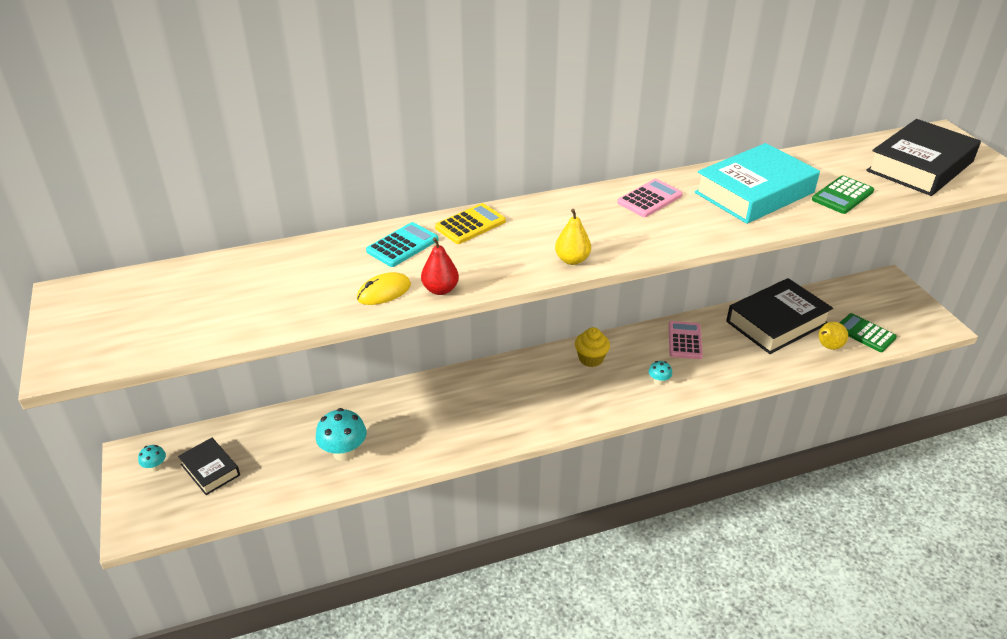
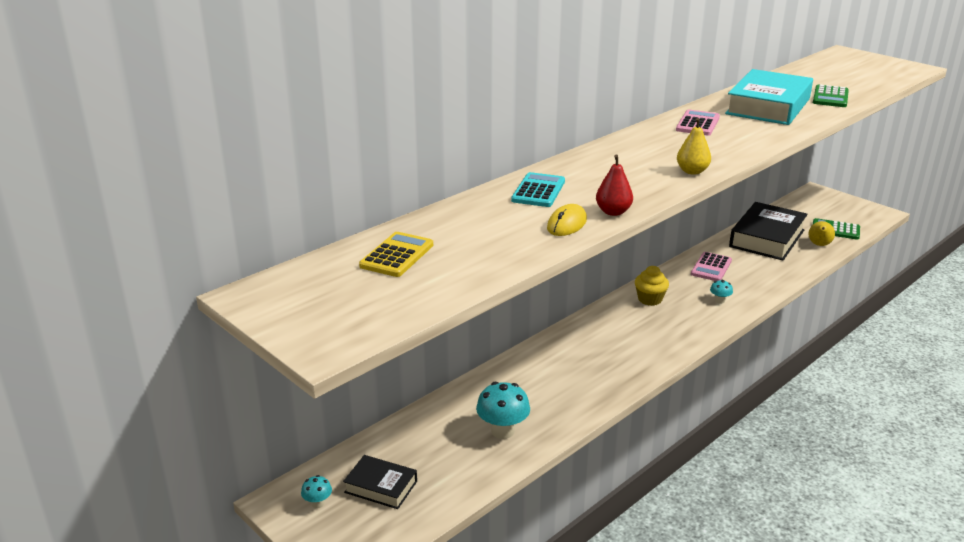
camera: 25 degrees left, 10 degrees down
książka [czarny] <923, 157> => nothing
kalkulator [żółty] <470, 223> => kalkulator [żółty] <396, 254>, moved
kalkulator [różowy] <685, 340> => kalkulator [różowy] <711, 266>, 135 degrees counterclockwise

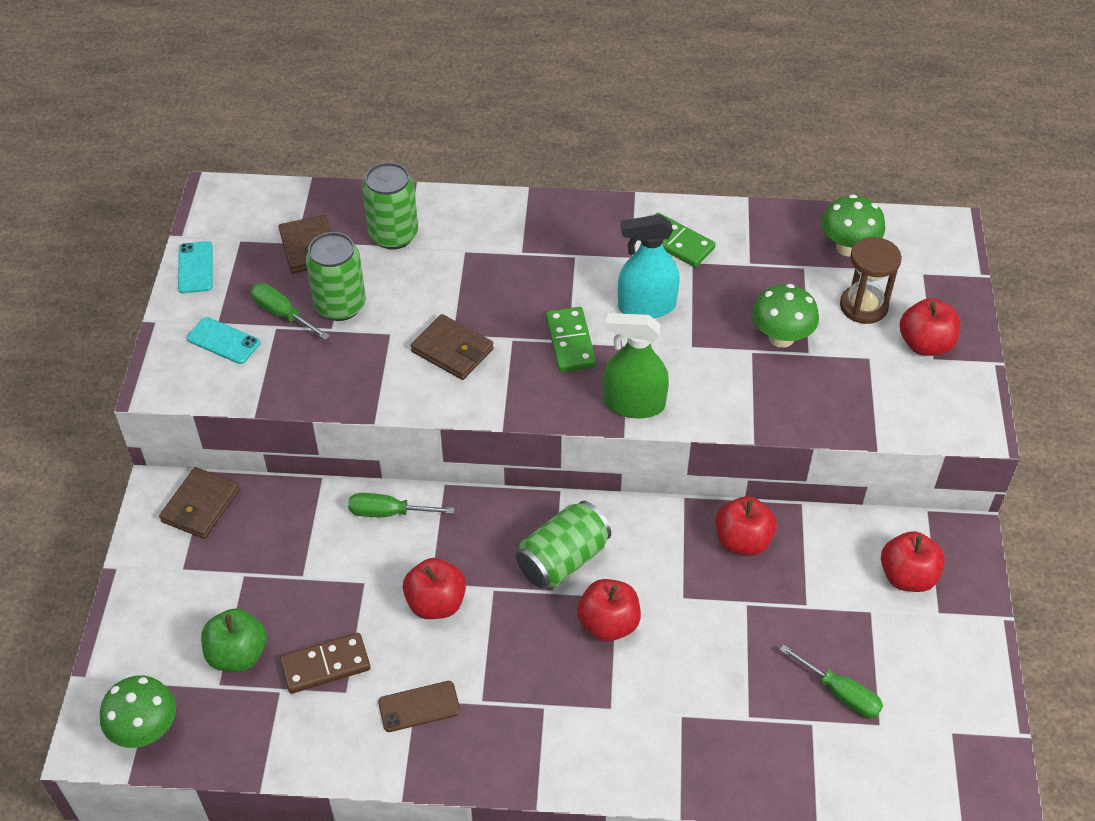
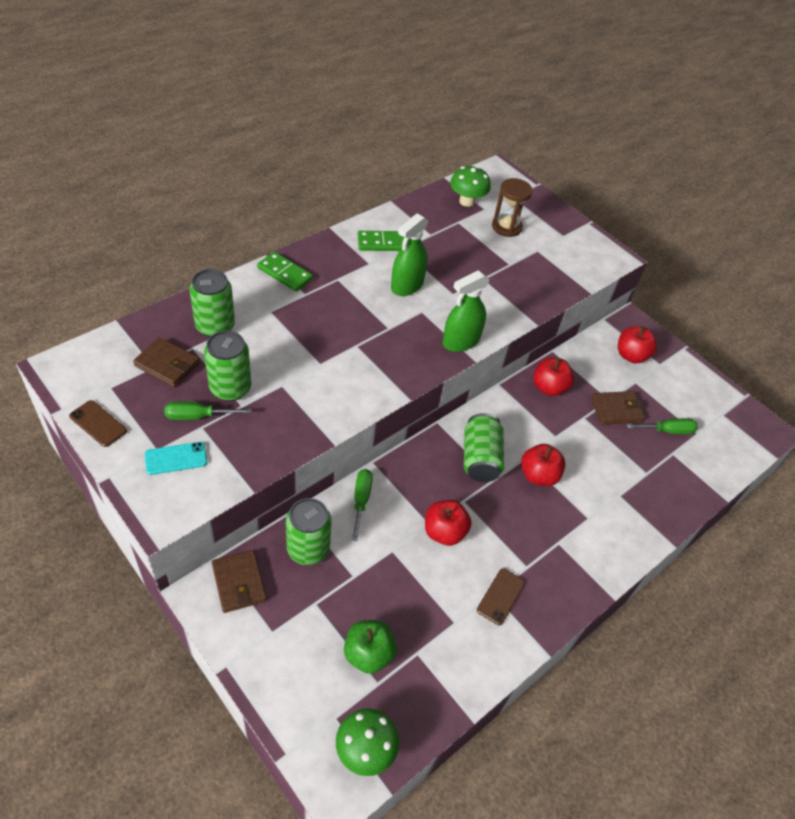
camera: 50 degrees left, 0 degrees up
kostka domina [brązowy] <325, 663> => nothing
grzyb [zielony] <785, 316> => nothing
jabłko [czerwony] <930, 327> => nothing
nothing => puszka [zielony] <309, 531>
portfel [brązowy] <452, 347> => portfel [brązowy] <618, 408>, moved
kostka domina [zielony] <571, 339> => kostka domina [zielony] <285, 272>, moved
telefon [turkusowy] <195, 267> => telefon [brązowy] <98, 423>
spryskiwacz [turkusowy] <649, 266> => spryskiwacz [zielony] <409, 254>
śrubokręt [zielony] <401, 505> => śrubokręt [zielony] <362, 505>, 135 degrees clockwise

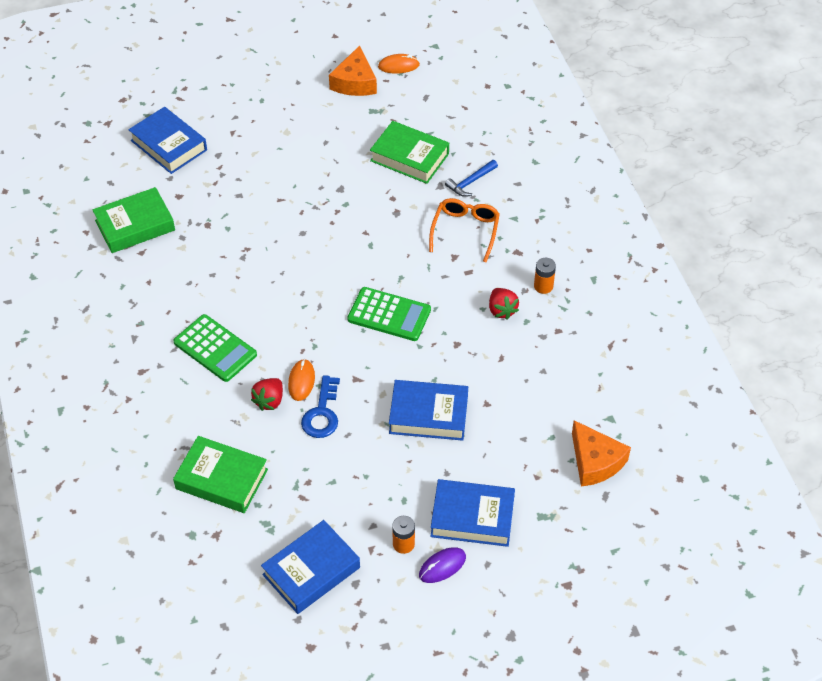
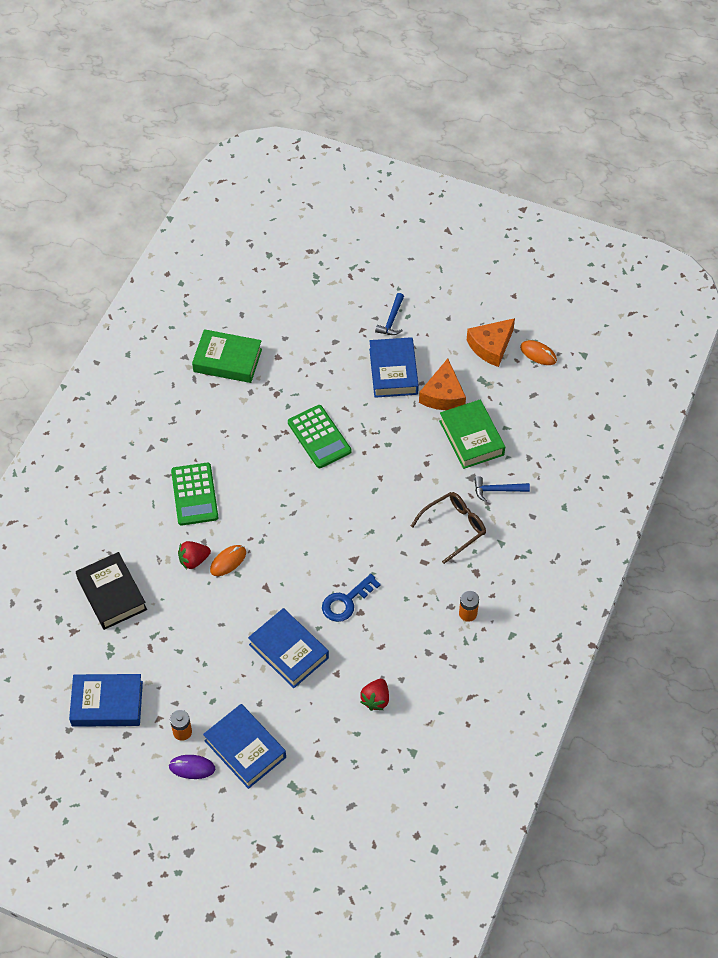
camera: 40 degrees right, 5 degrees up
nothing => młotek [niebieski] <389, 314>
książka [niebieski] <167, 140> => książka [niebieski] <394, 367>, moved
klucz [niebieski] <320, 406> => klucz [niebieski] <351, 598>, moved
kalkulator [zielony] <389, 314> => kalkulator [zielony] <319, 436>, moved
truskawka [czerwony] <504, 303> => truskawka [czerwony] <374, 695>, moved
ser [pomarańczowy] <601, 453> => ser [pomarańczowy] <442, 384>, moved
książka [zielony] <220, 474> => książka [czarny] <111, 591>
okulary [pomarańczowy] <464, 230> => okulary [brązowy] <448, 528>

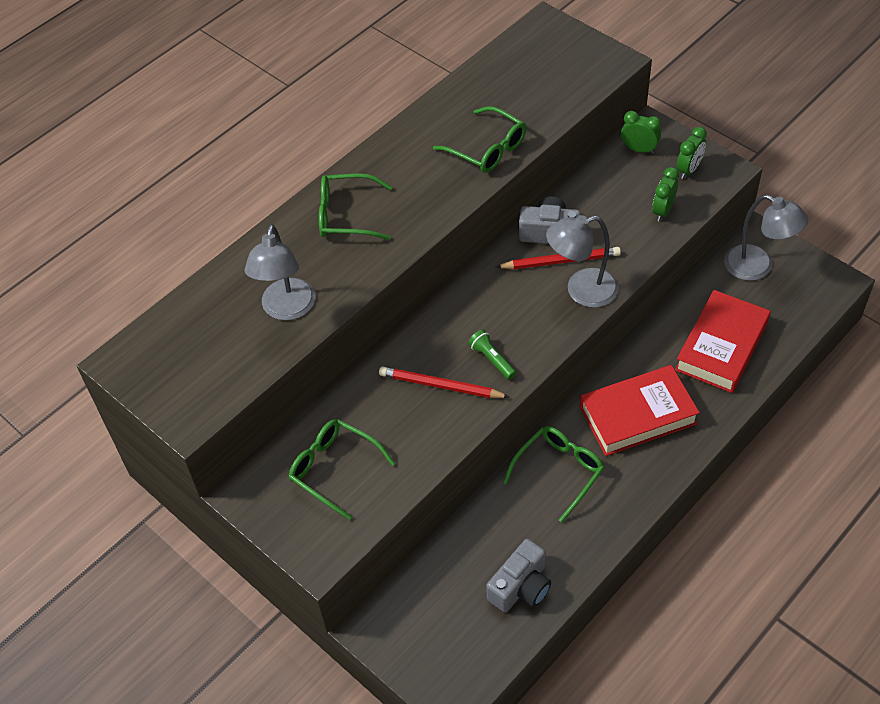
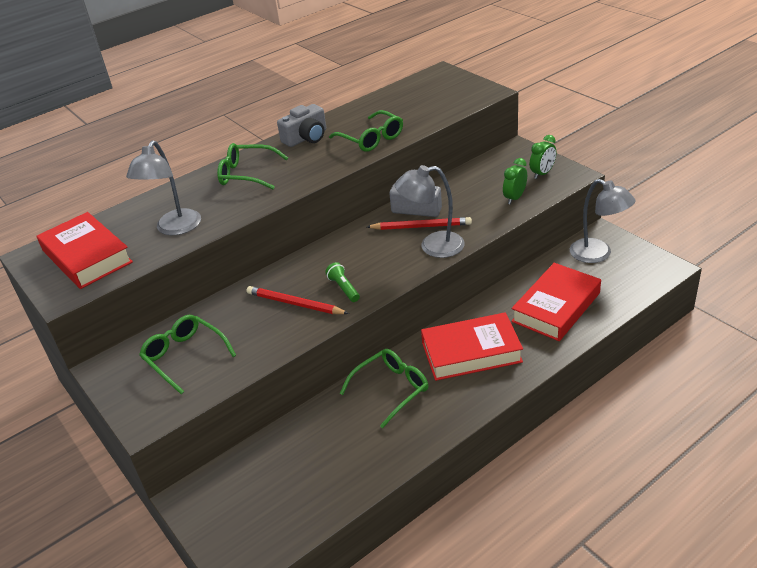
camera: 10 degrees right, 15 degrees down
budzik [zielony] <641, 132> => nothing
nothing => książka [czerwony] <85, 250>
aparat fotograficzny [szary] <518, 575> => aparat fotograficzny [szary] <301, 125>, moved

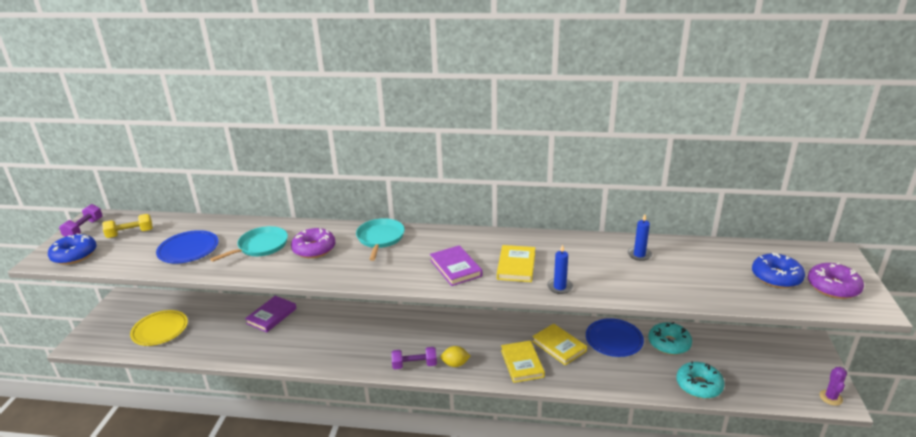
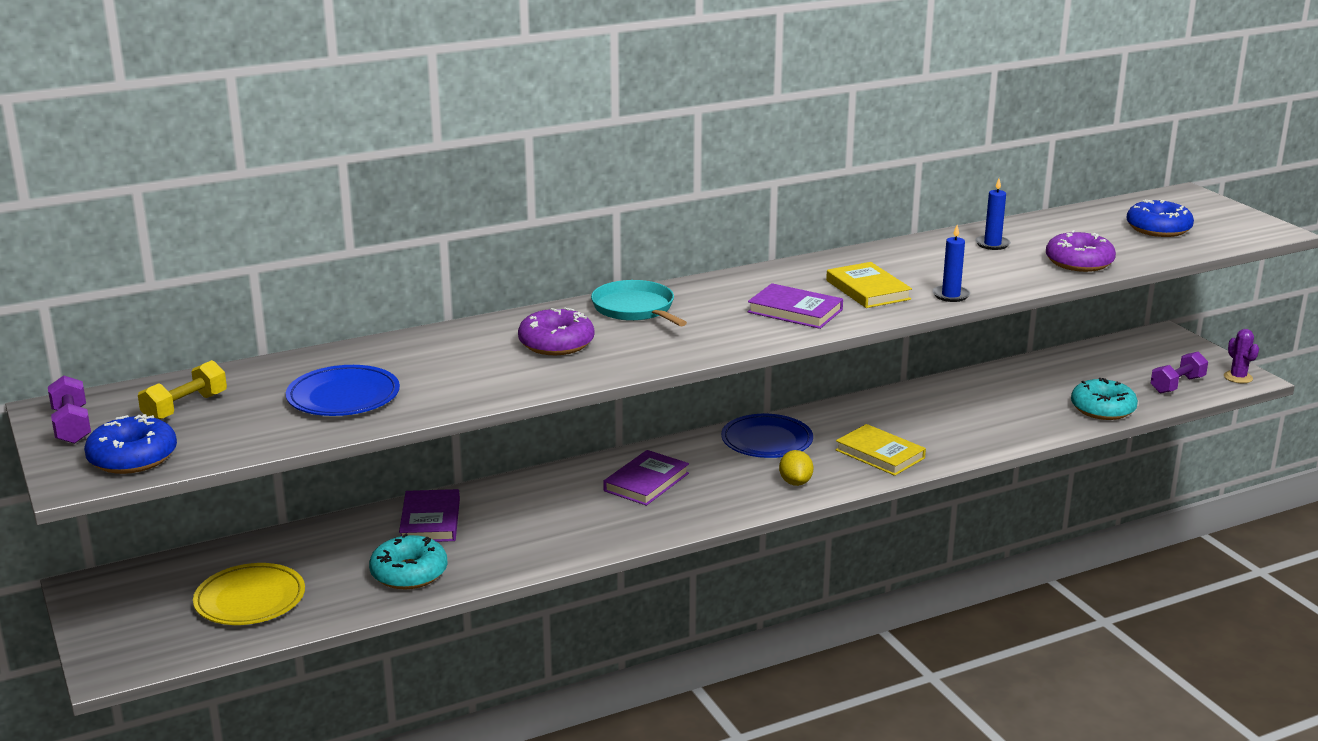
camera: 35 degrees left, 5 degrees down
patelnia [turkusowy] <249, 244> => nothing
książka [żółty] <559, 344> => nothing
nothing => książka [fioletowy] <646, 478>
hantel [fioletowy] <414, 358> => hantel [fioletowy] <1179, 372>, moved
talerz [niebieski] <615, 337> => talerz [niebieski] <767, 436>, moved
donut [turkusowy] <670, 338> => donut [turkusowy] <408, 561>, moved
donut [fioletowy] <836, 281> => donut [fioletowy] <1081, 251>, moved
cytryna [żółty] <456, 356> => cytryna [żółty] <796, 468>, 60 degrees counterclockwise

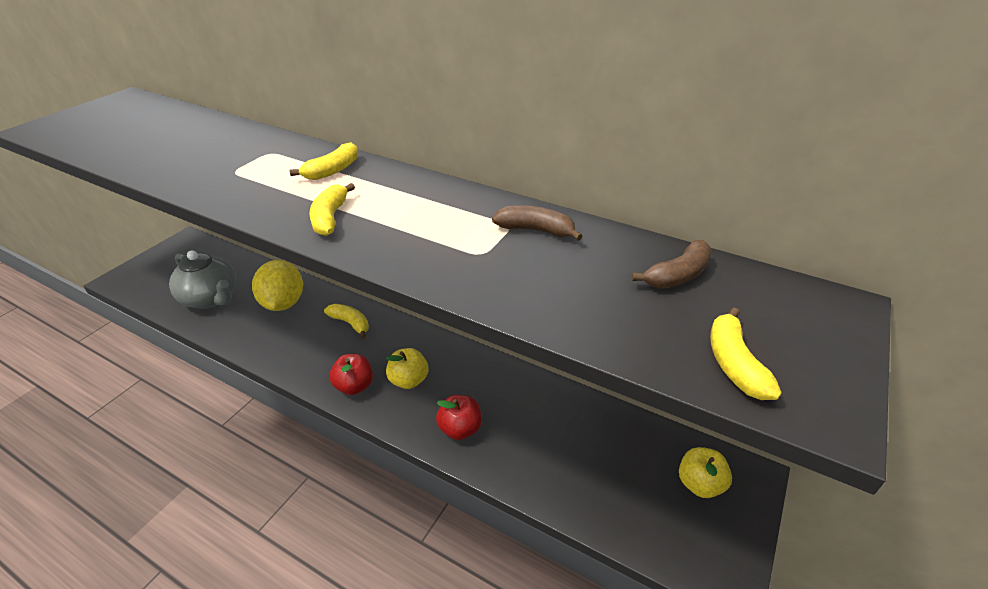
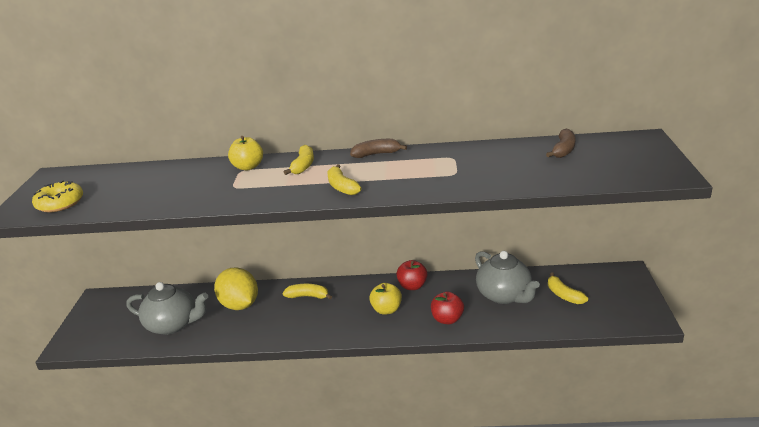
camera: 25 degrees left, 10 degrees down
nothing => donut [żółty] <57, 196>
nothing => imbryk [szary] <507, 277>
jabłko [czerwony] <351, 374> => jabłko [czerwony] <412, 275>, moved
banan [brązowy] <537, 223> => banan [brązowy] <378, 148>, moved
jabłko [żółty] <705, 472> => jabłko [żółty] <245, 153>, moved
banan [żółty] <746, 353> => banan [żółty] <568, 288>, moved

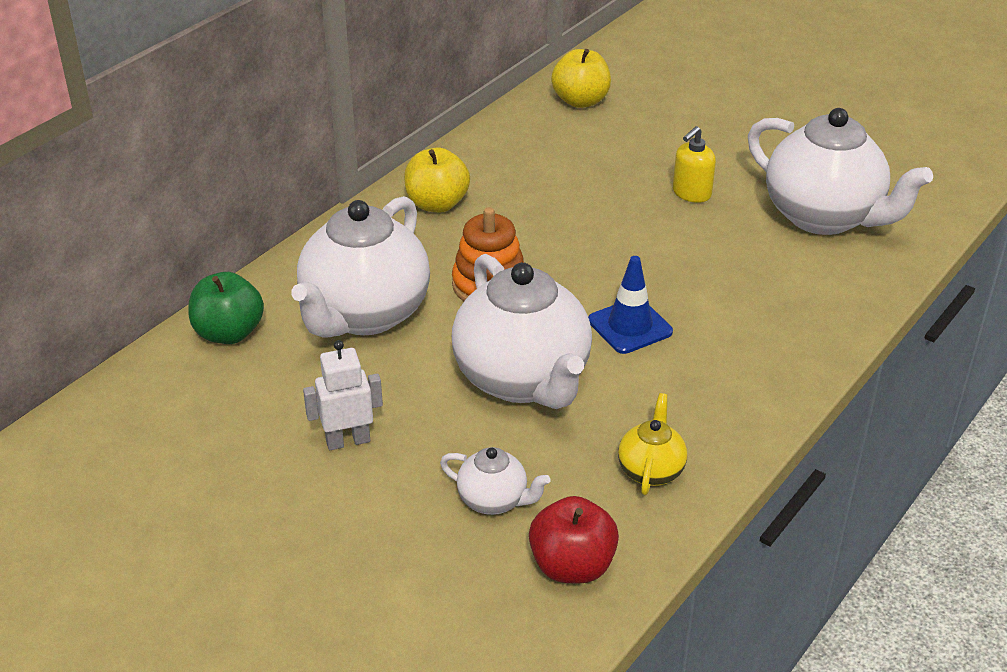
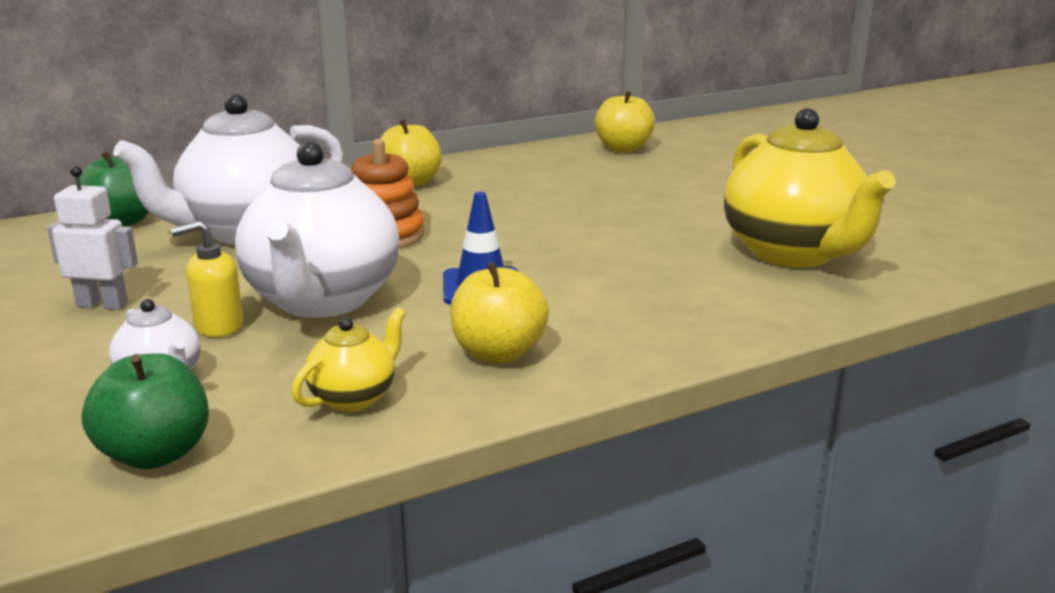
camera: 25 degrees right, 15 degrees down
nothing => jabłko [żółty] <499, 312>
dozownik mydła [żółty] <694, 164> => dozownik mydła [żółty] <207, 278>, moved
jabłko [czerwony] <574, 540> => jabłko [zielony] <145, 411>
imbryk [biały] <840, 171> => imbryk [żółty] <809, 187>

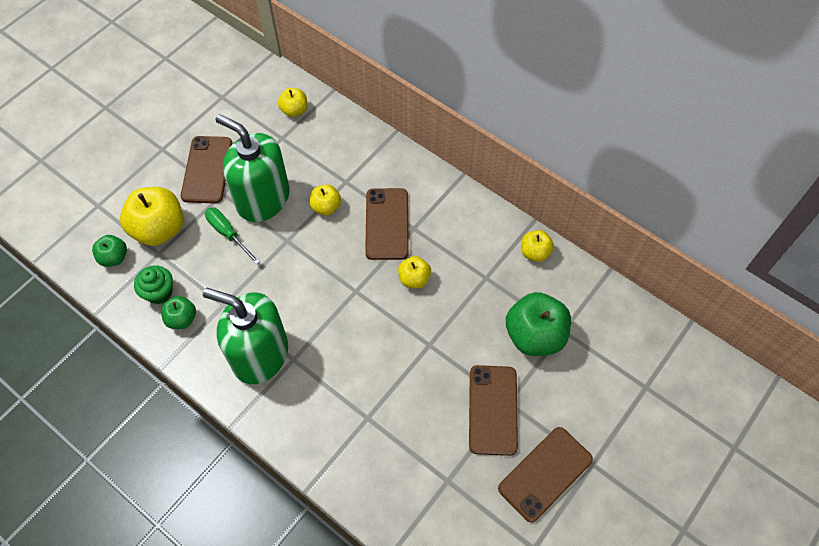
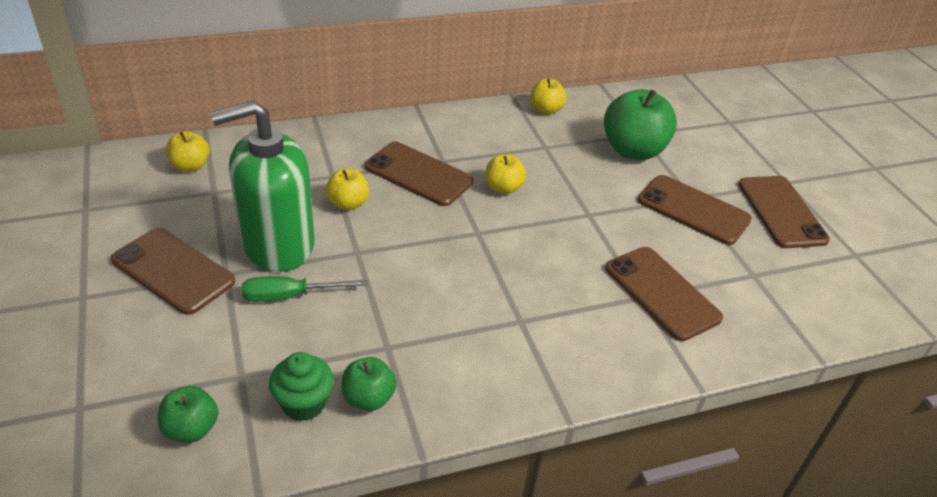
camera: 60 degrees left, 20 degrees down
jabłko [żółty] <152, 216> => nothing
dozownik mydła [zielony] <245, 336> => nothing
nothing => telefon [brązowy] <664, 294>

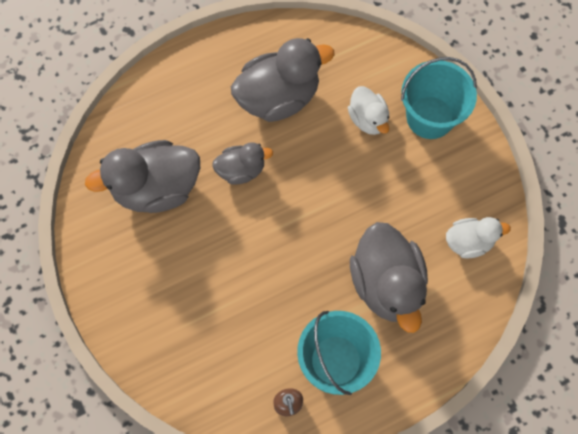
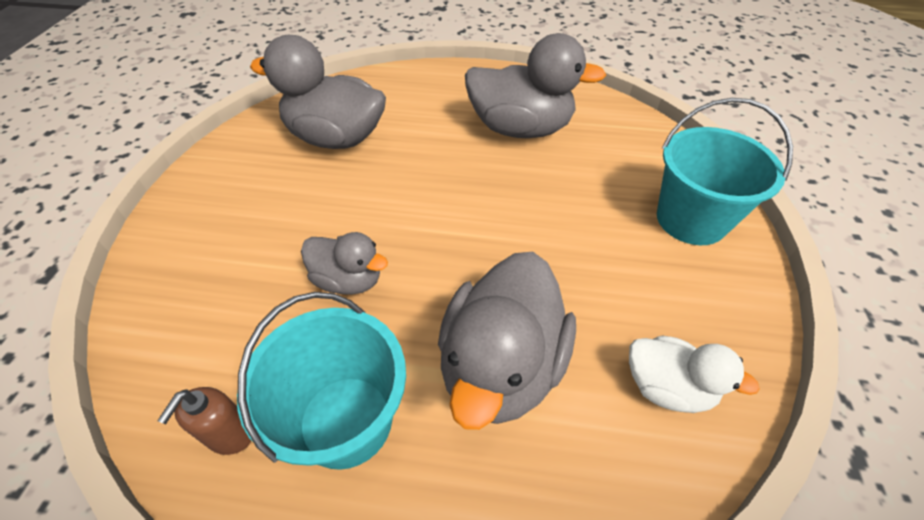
camera: 35 degrees right, 20 degrees down
kaczka [biały] <369, 110> => nothing
kaczka [szary] <242, 163> => kaczka [szary] <344, 263>, moved

